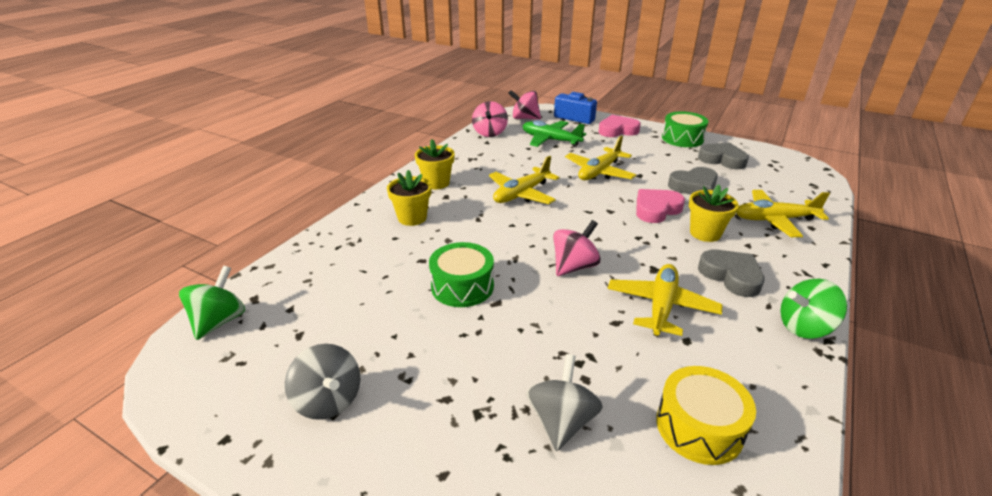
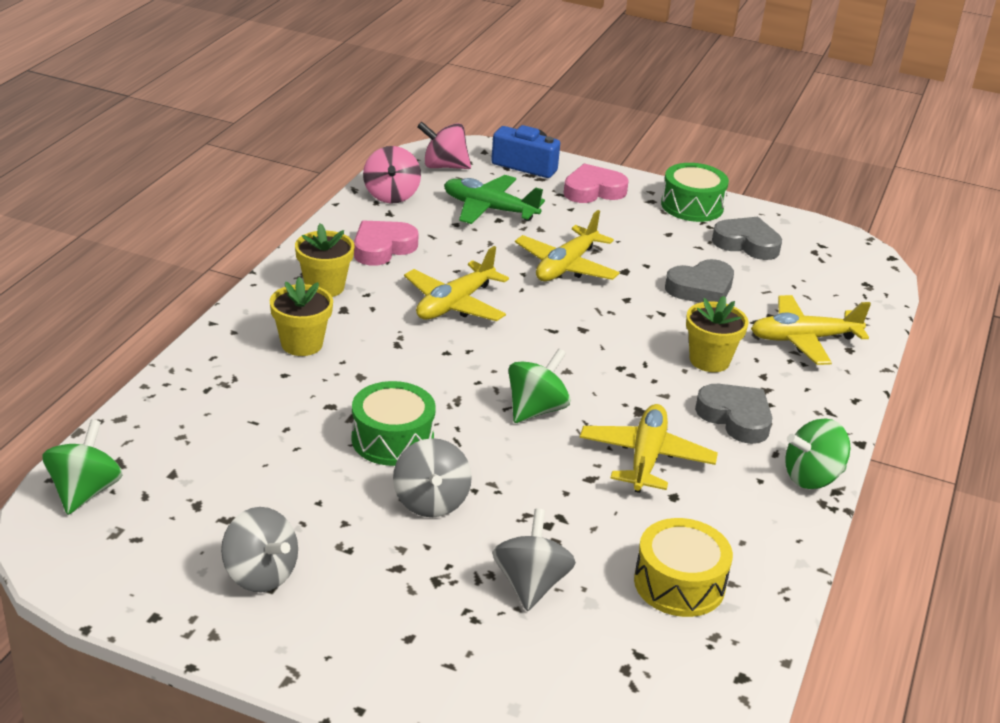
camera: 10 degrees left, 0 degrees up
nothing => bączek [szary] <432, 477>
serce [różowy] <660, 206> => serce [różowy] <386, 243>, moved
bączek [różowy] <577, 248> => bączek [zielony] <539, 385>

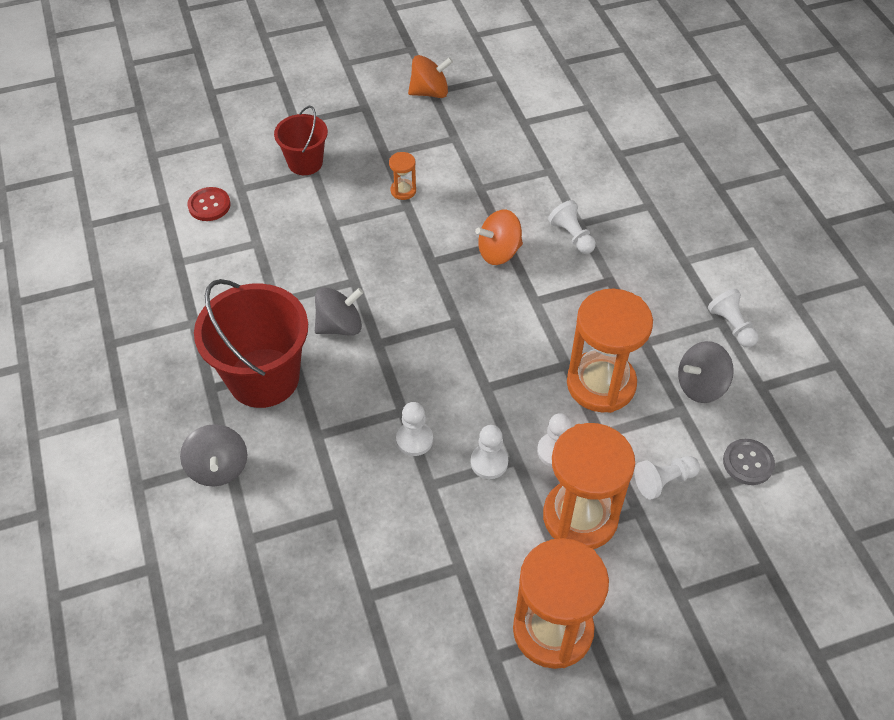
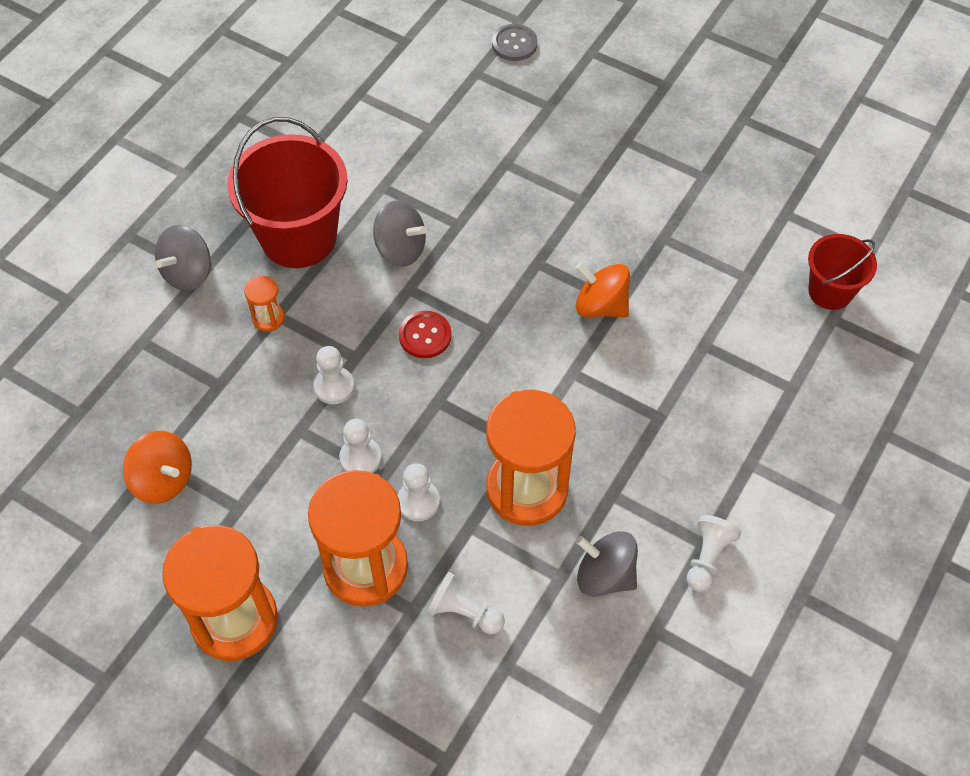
camera: 50 degrees right, 5 degrees up
pionek [biały] <572, 227> => nothing
guzik [czerwony] <208, 204> => guzik [czerwony] <425, 334>, moved
wiadro [czerwony] <301, 140> => wiadro [czerwony] <842, 272>, moved
klepsydra [pomarańczowy] <402, 176> => klepsydra [pomarańczowy] <264, 304>, moved
bączek [pomarańczowy] <430, 76> => bączek [pomarańczowy] <157, 467>, moved
guzik [szary] <749, 462> => guzik [szary] <515, 42>, moved

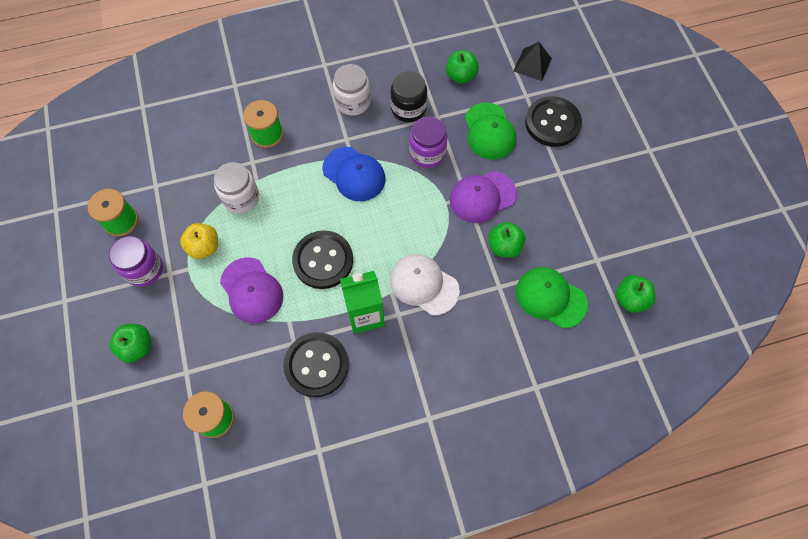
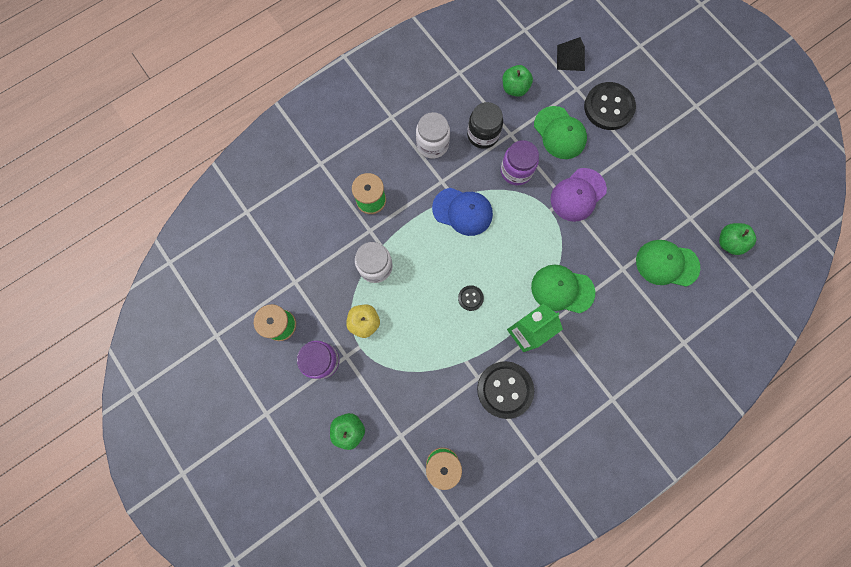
camera: 20 degrees left, 10 degrees up
czapka [fioletowy] <251, 290> => nothing
jabłko [zielony] <507, 240> => nothing
czapka [biały] <425, 284> => czapka [zielony] <563, 289>
guzik [czarny] <322, 259> => guzik [czarny] <471, 298>, x0.47

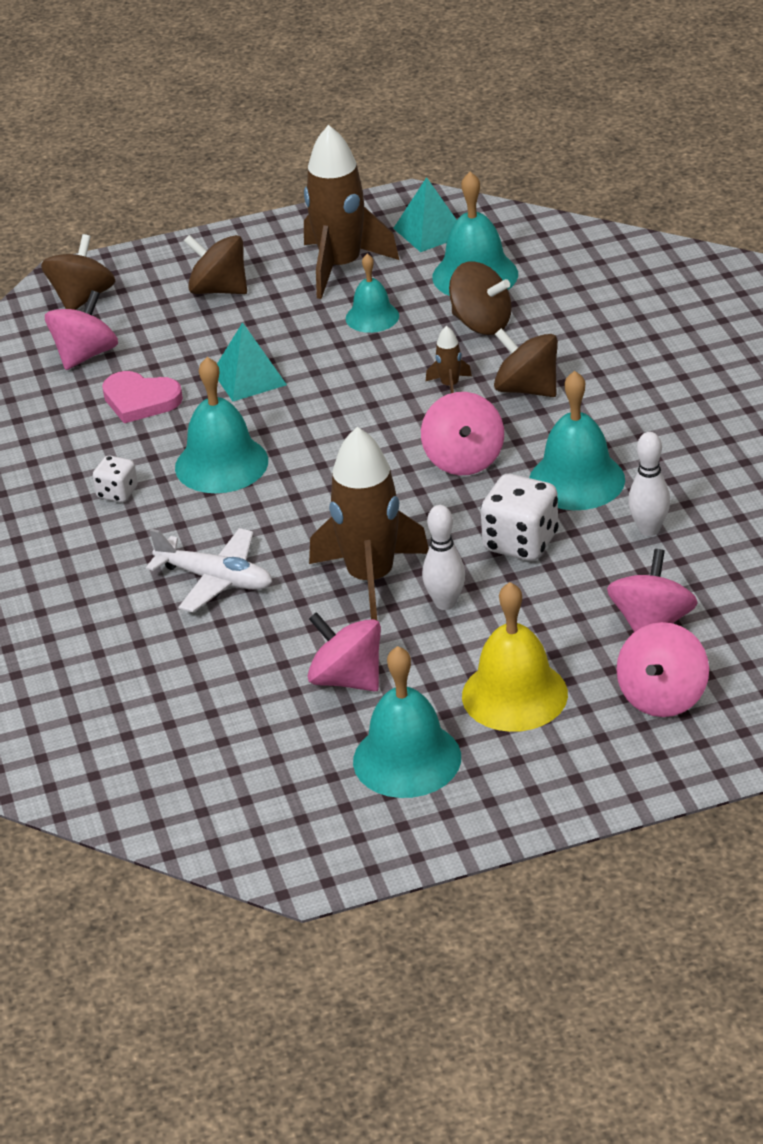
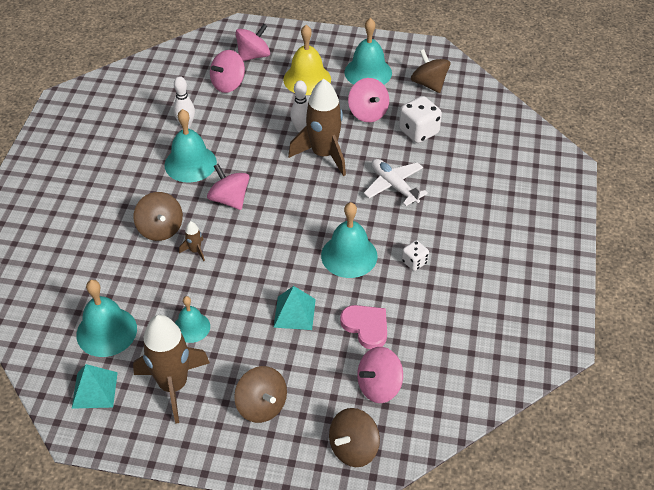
camera: 155 degrees left, 10 degrees up
bączek [brązowy] <480, 298> => bączek [brązowy] <430, 71>, moved
kostka do gry [biały] <520, 517> => kostka do gry [biały] <420, 119>, moved
bączek [różowy] <462, 433> => bączek [różowy] <228, 187>, 60 degrees counterclockwise

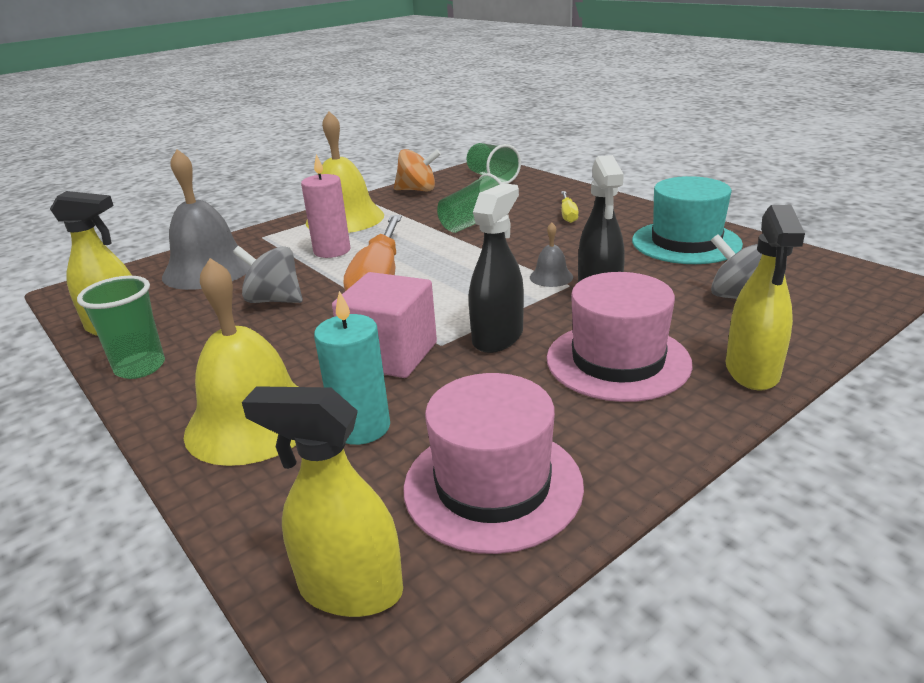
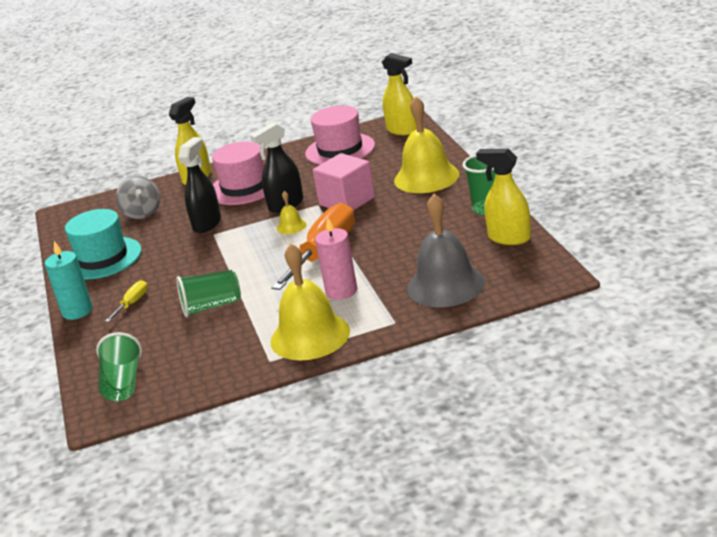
camera: 155 degrees left, 0 degrees up
bączek [szary] <268, 274> => nothing
bączek [pomarańczowy] <417, 170> => nothing
dzwonek [szary] <551, 255> => nothing
nothing => dzwonek [żółty] <291, 212>
świeca [turkusowy] <352, 368> => świeca [turkusowy] <69, 280>, moved

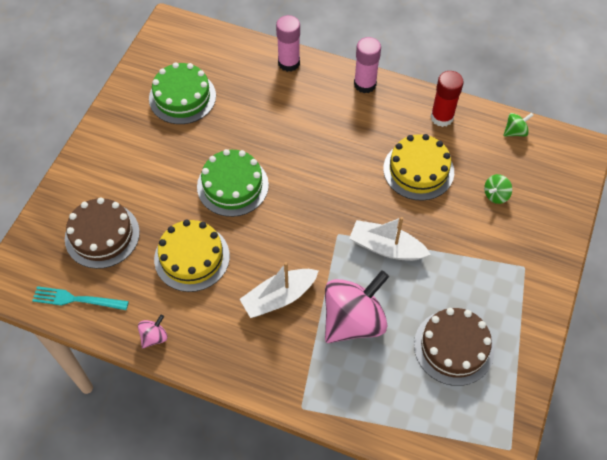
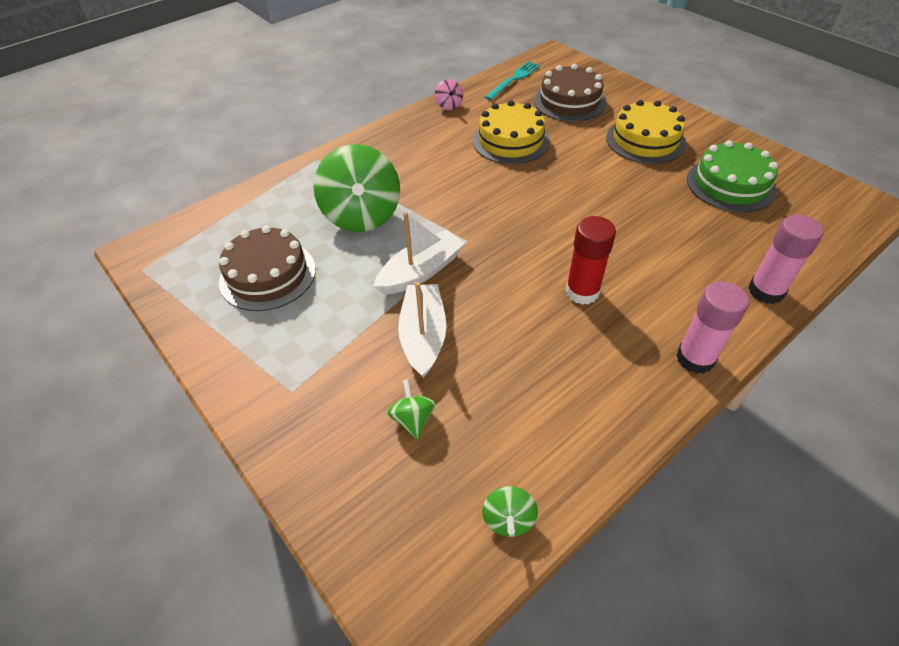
camera: 120 degrees right, 10 degrees down
tort [zielony] <233, 183> => nothing
łódka [biały] <279, 290> => łódka [biały] <422, 330>, moved
tort [żółty] <418, 167> => tort [żółty] <646, 132>, moved
klej w sztyfcie [czerwony] <447, 99> => klej w sztyfcie [czerwony] <590, 260>, moved
bączek [różowy] <357, 306> => bączek [zielony] <357, 188>

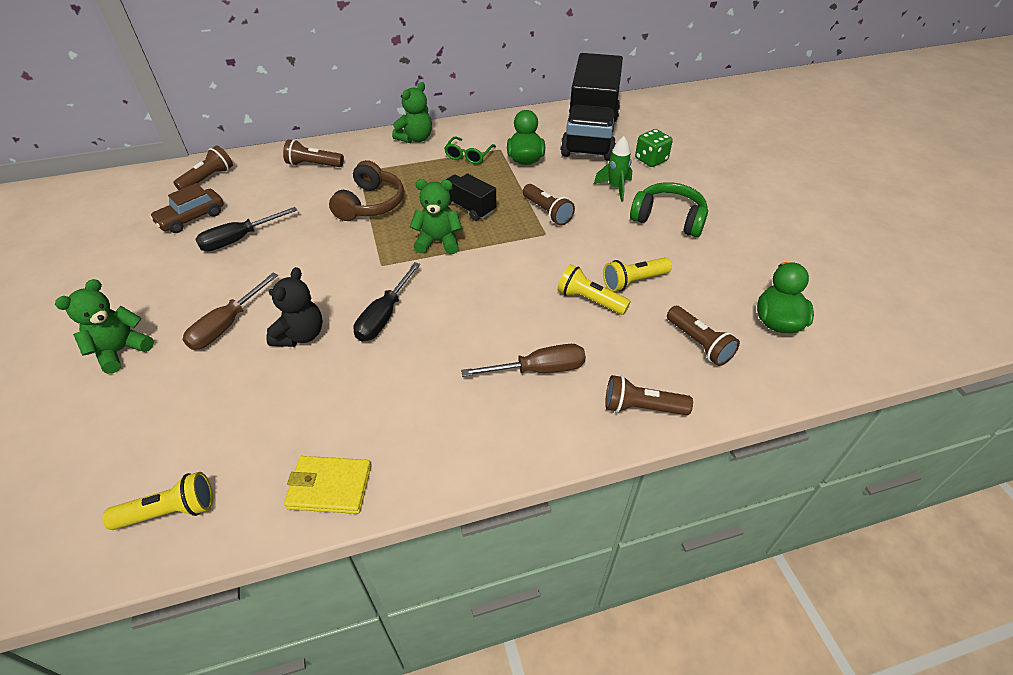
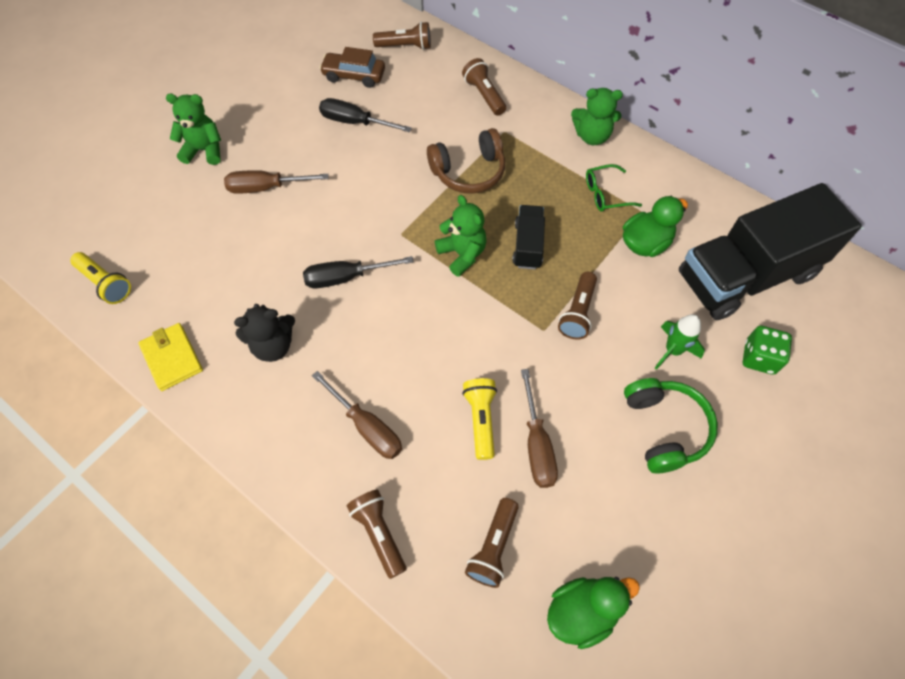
camera: 55 degrees right, 15 degrees up
miś [czarny] <294, 307> => miś [czarny] <264, 333>, moved
latarka [żółty] <637, 274> => śrubokręt [brązowy] <539, 428>

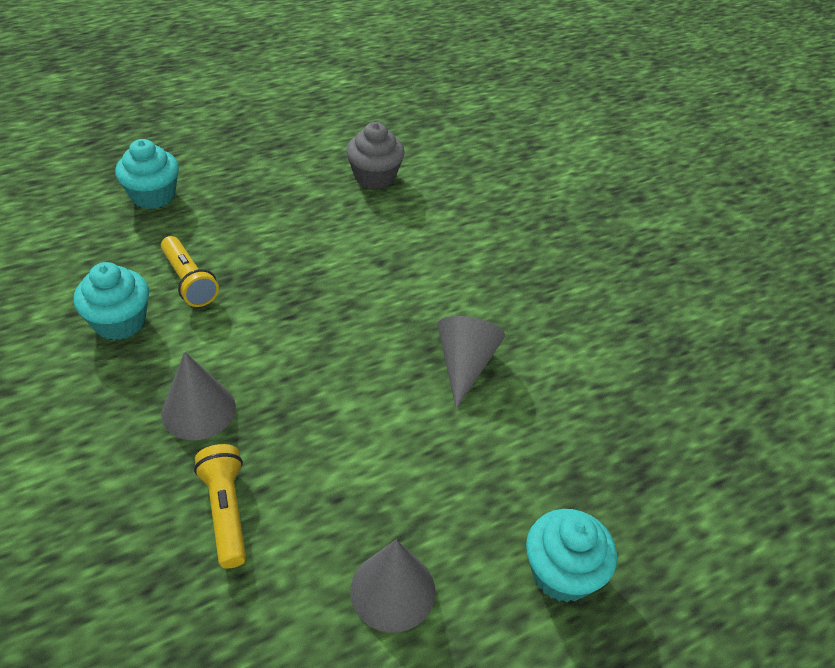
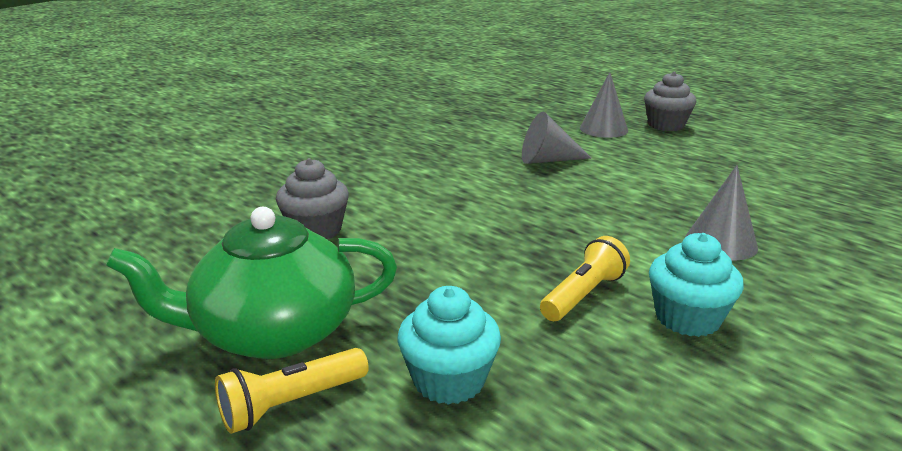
camera: 105 degrees left, 20 degrees down
nothing => imbryk [zielony] <251, 283>
latarka [żółty] <220, 506> => latarka [żółty] <292, 391>, moved
stożek [szary] <392, 586> => stożek [szary] <604, 105>, moved
muffinka [turkusowy] <571, 555> => muffinka [szary] <670, 101>

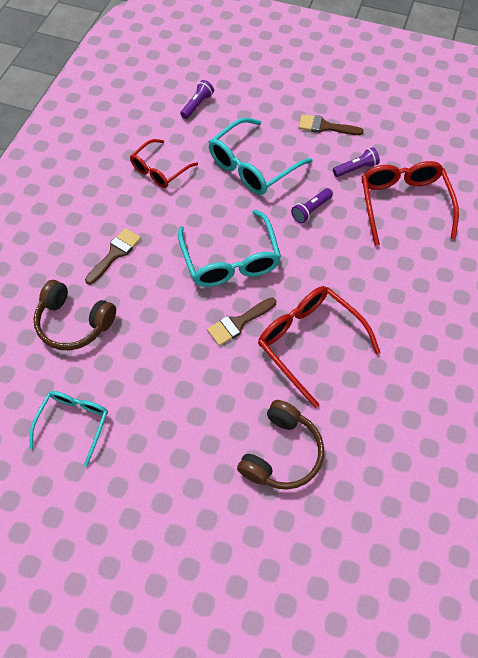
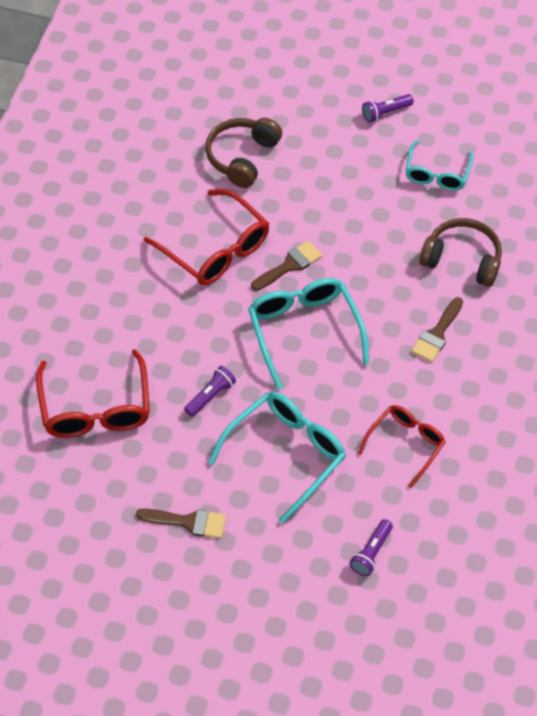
camera: 175 degrees right, 5 degrees down
latarka [fioletowy] <356, 162> => latarka [fioletowy] <388, 108>, moved

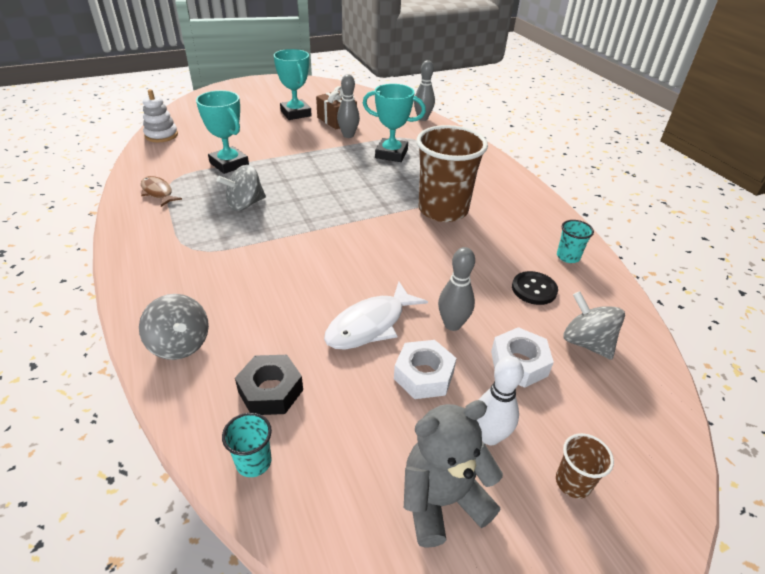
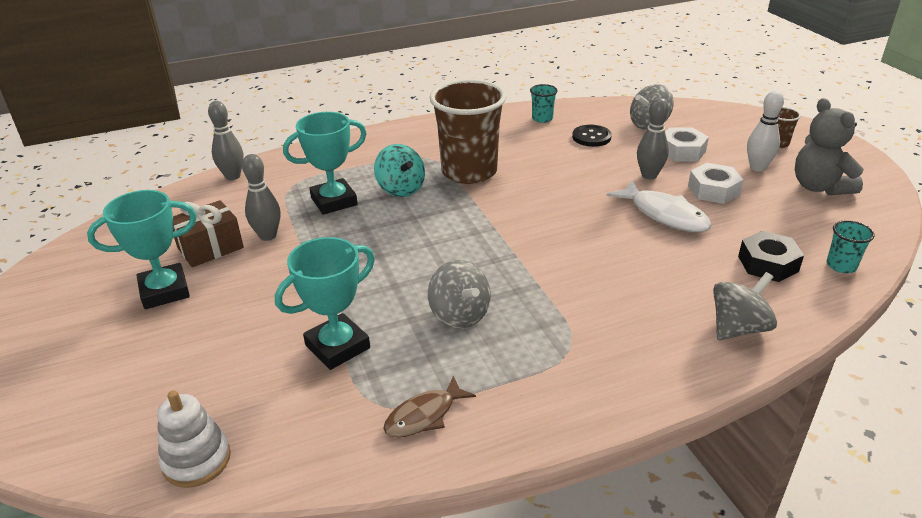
camera: 85 degrees left, 5 degrees down
nothing => bączek [turkusowy] <399, 170>
puchar [turkusowy] <394, 123> => puchar [turkusowy] <325, 163>, 45 degrees clockwise

